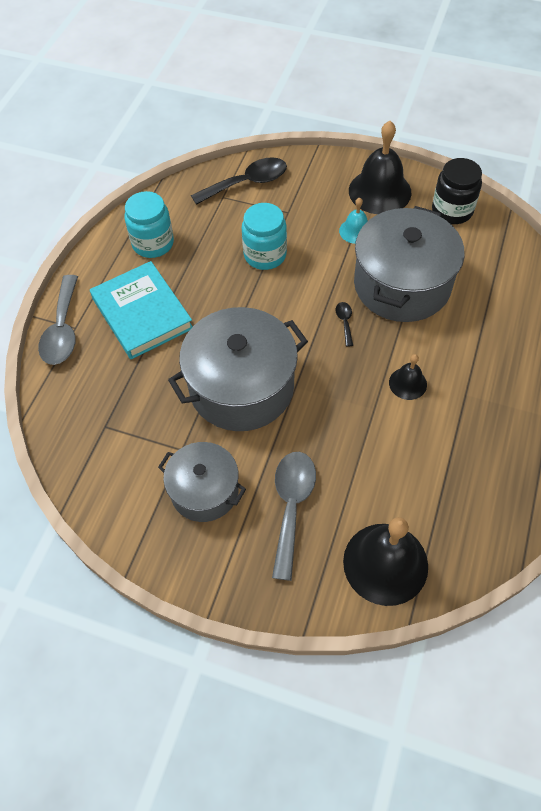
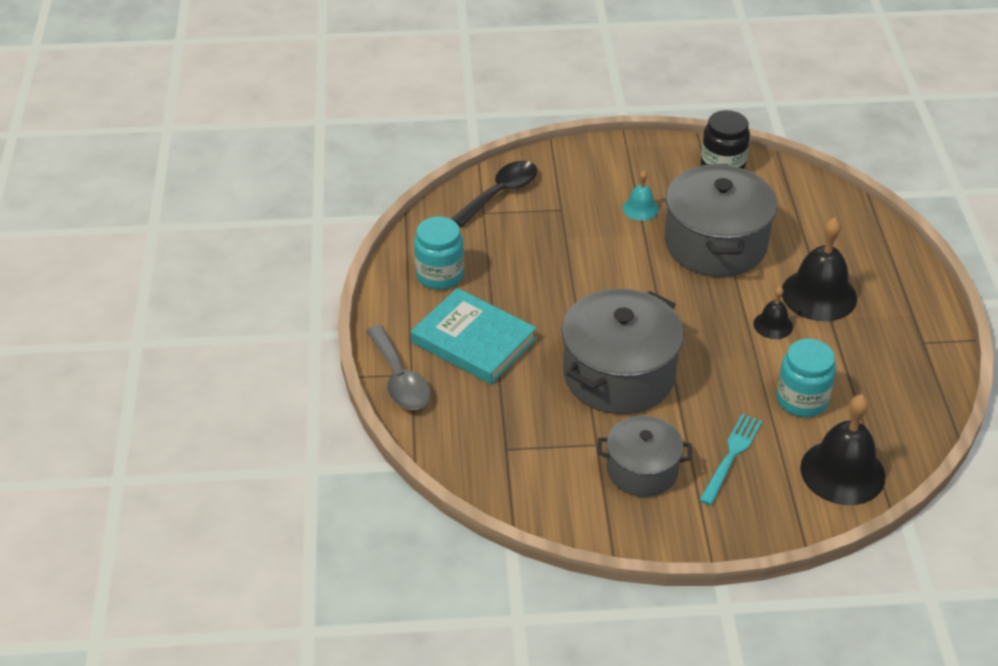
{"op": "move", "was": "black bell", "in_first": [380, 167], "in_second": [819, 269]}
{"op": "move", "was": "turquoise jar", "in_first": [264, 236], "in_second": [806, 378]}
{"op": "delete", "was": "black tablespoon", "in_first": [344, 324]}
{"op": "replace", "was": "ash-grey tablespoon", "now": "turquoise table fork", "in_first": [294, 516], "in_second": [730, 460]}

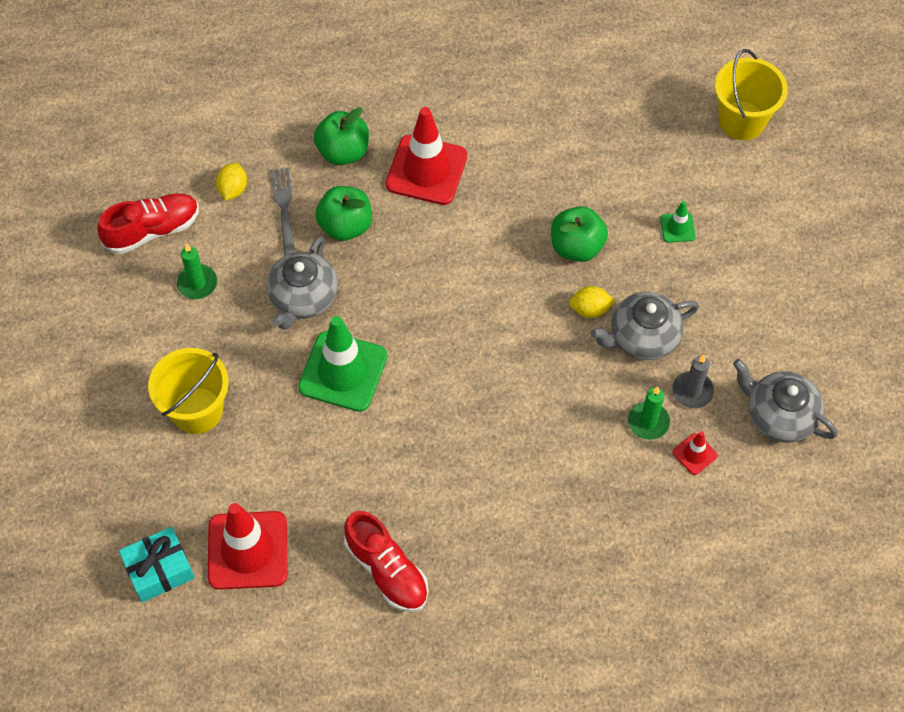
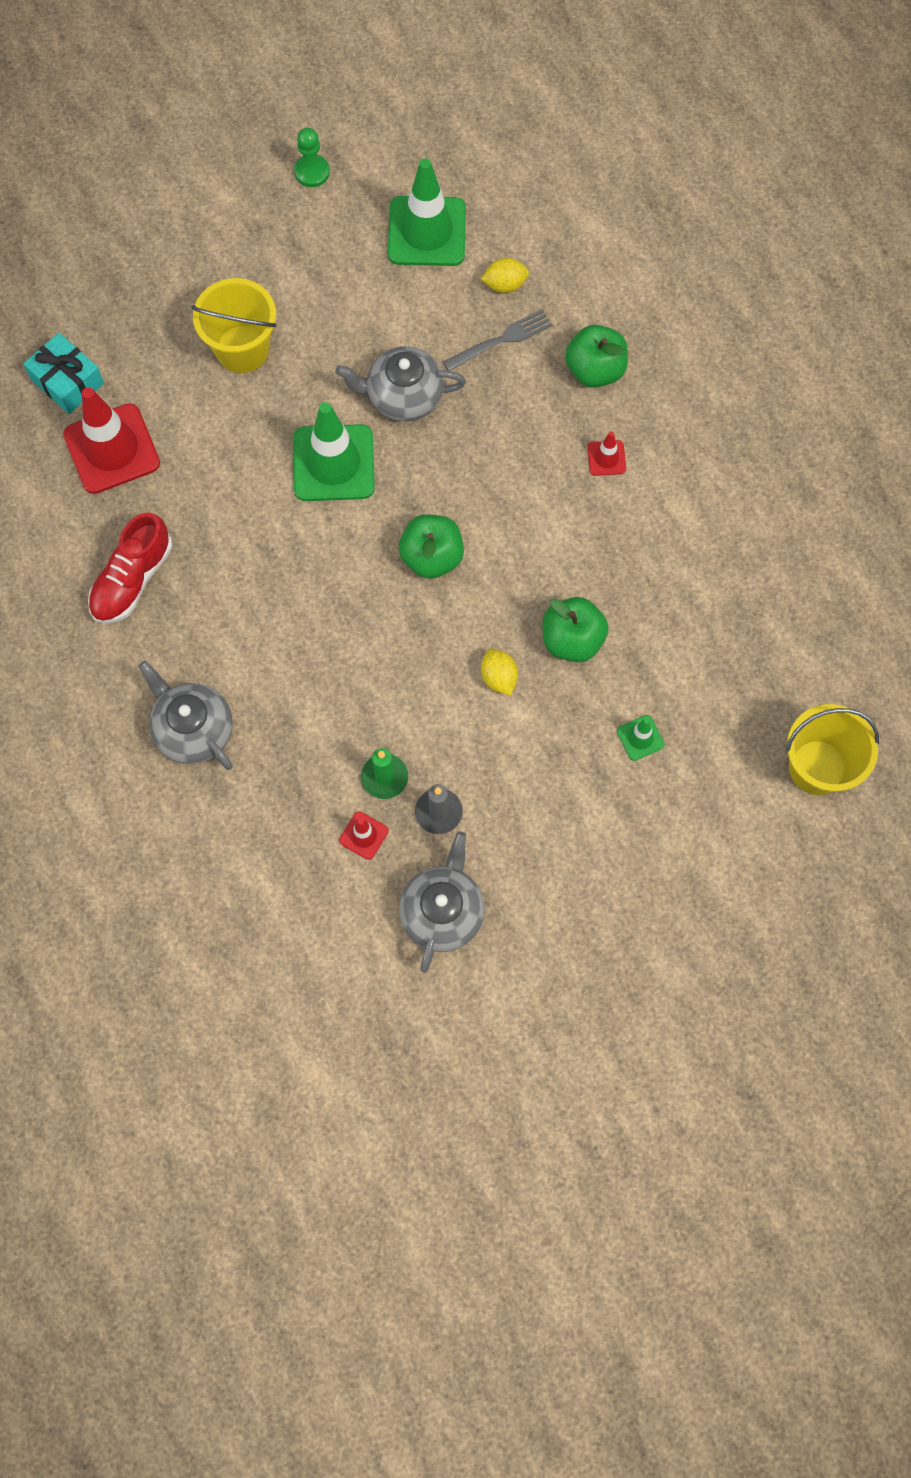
{"op": "resize", "was": "scarlet safety cone", "in_first": [426, 156], "in_second": [606, 453], "ratio": 0.46}
{"op": "move", "was": "leaf-green apple fruit", "in_first": [343, 213], "in_second": [431, 547]}
{"op": "replace", "was": "scarlet sneaker", "now": "leaf-green safety cone", "in_first": [148, 223], "in_second": [427, 212]}
{"op": "delete", "was": "leaf-green wax candle", "in_first": [197, 271]}
{"op": "move", "was": "ash-grey teapot", "in_first": [644, 326], "in_second": [185, 715]}
{"op": "insert", "now": "leaf-green chess pawn", "in_second": [312, 157]}

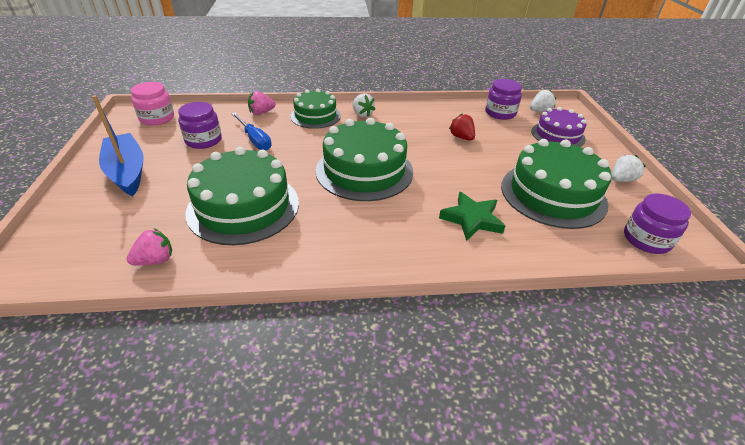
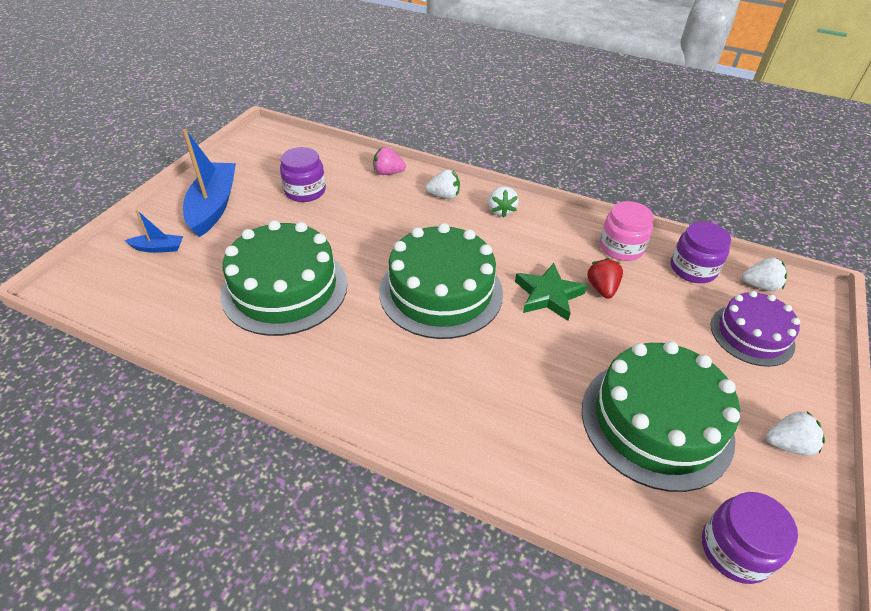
{"op": "move", "was": "rosy jar", "in_first": [152, 104], "in_second": [627, 231]}
{"op": "replace", "was": "leaf-green cake", "now": "snow-white berry", "in_first": [315, 109], "in_second": [443, 184]}
{"op": "delete", "was": "royal blue hand screwdriver", "in_first": [251, 131]}
{"op": "move", "was": "leaf-green five-pointed star", "in_first": [472, 216], "in_second": [551, 292]}
{"op": "delete", "was": "rosy berry", "in_first": [149, 247]}
{"op": "insert", "now": "royal blue toy boat", "in_second": [154, 231]}

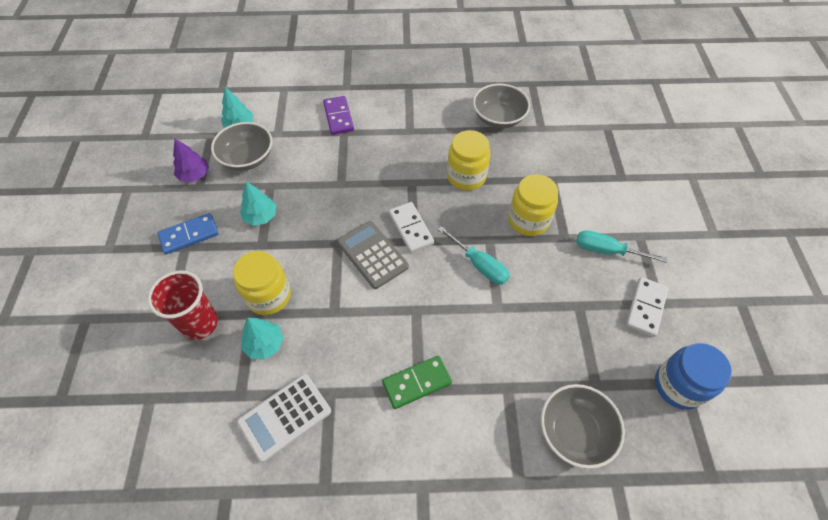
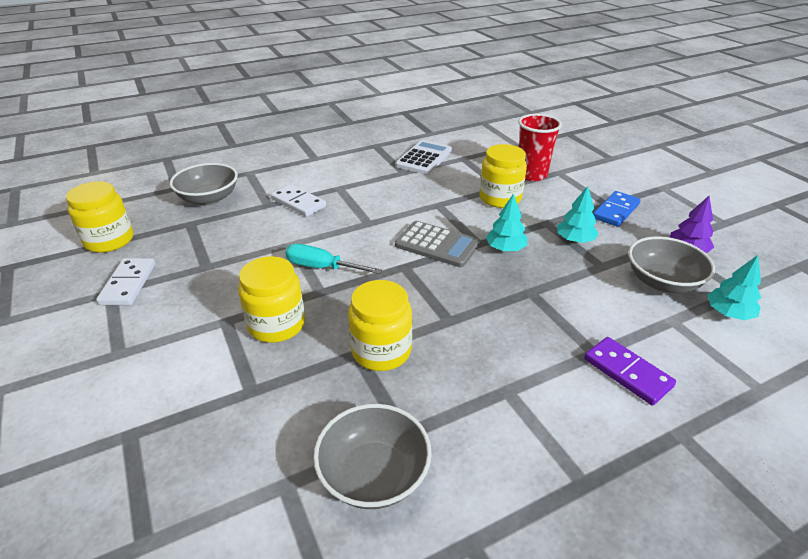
{"op": "move", "was": "snow-white domino piece", "in_first": [411, 227], "in_second": [298, 200]}
{"op": "delete", "was": "turquoise hand screwdriver", "in_first": [622, 246]}
{"op": "move", "was": "turquoise tree", "in_first": [262, 339], "in_second": [506, 222]}
{"op": "recolor", "was": "royal blue jar", "now": "golden jar", "in_first": [693, 376], "in_second": [99, 217]}
{"op": "delete", "was": "leaf-green domino piece", "in_first": [417, 382]}

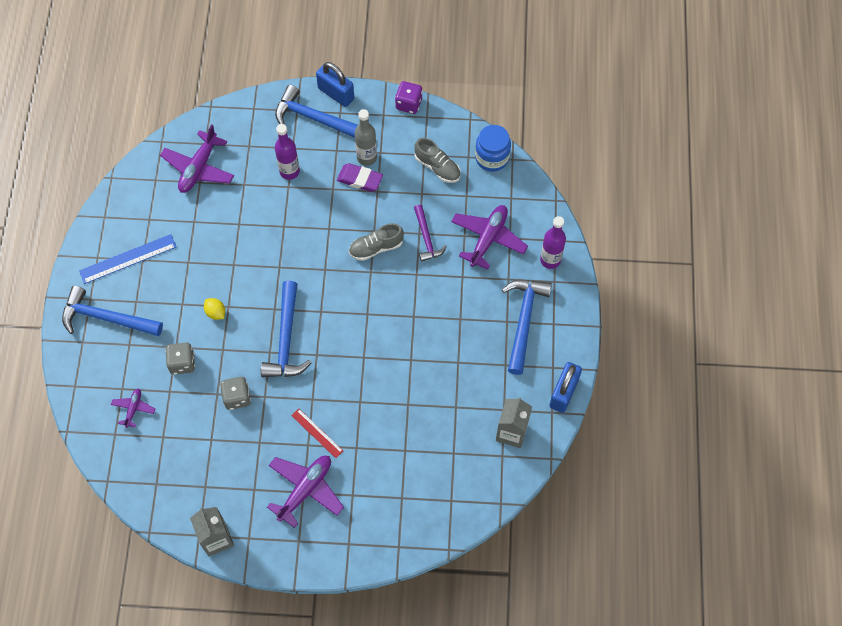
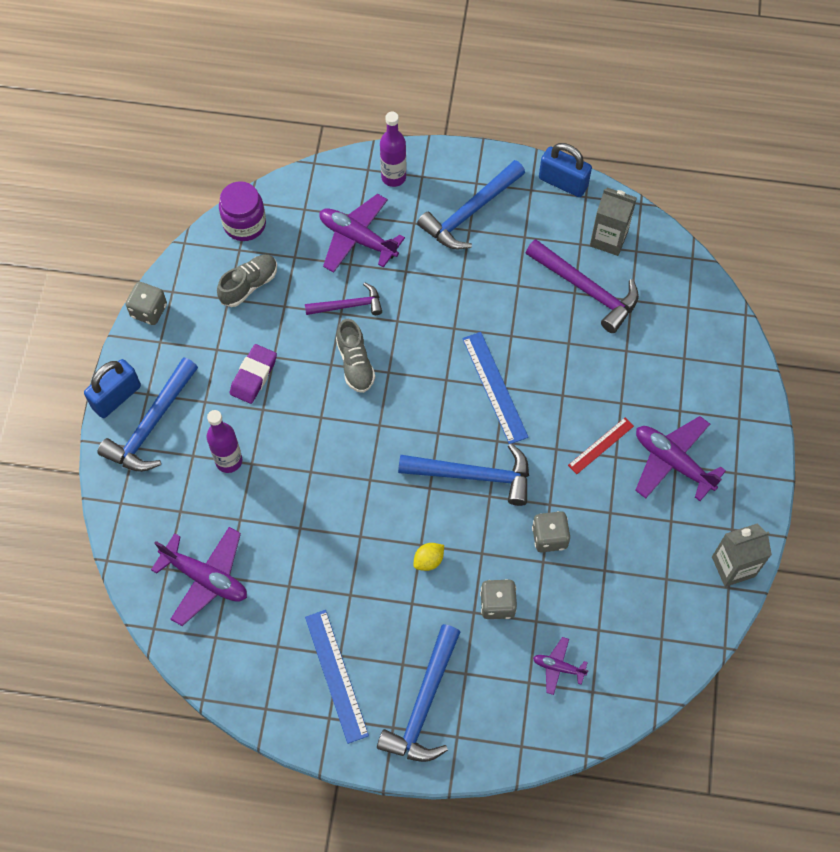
{"op": "recolor", "was": "royal purple die", "now": "ash-grey die", "in_first": [409, 97], "in_second": [146, 303]}
{"op": "delete", "was": "ash-grey drink bottle", "in_first": [366, 137]}
{"op": "recolor", "was": "royal blue jar", "now": "royal purple jar", "in_first": [493, 148], "in_second": [242, 211]}
{"op": "rotate", "was": "royal blue claw hammer", "in_first": [527, 327], "in_second": [471, 204], "clockwise": -60}
{"op": "insert", "now": "royal purple claw hammer", "in_second": [582, 286]}
{"op": "insert", "now": "royal blue measuring stick", "in_second": [495, 388]}

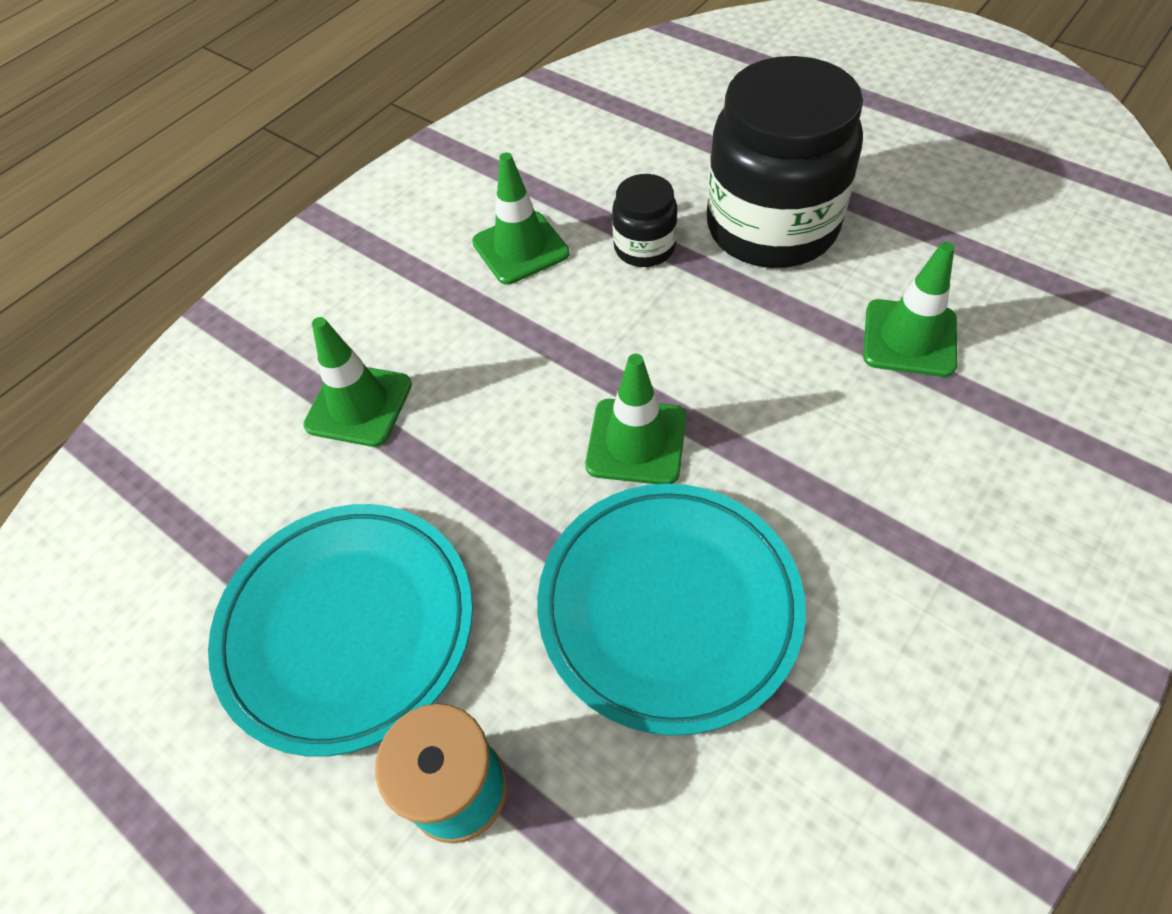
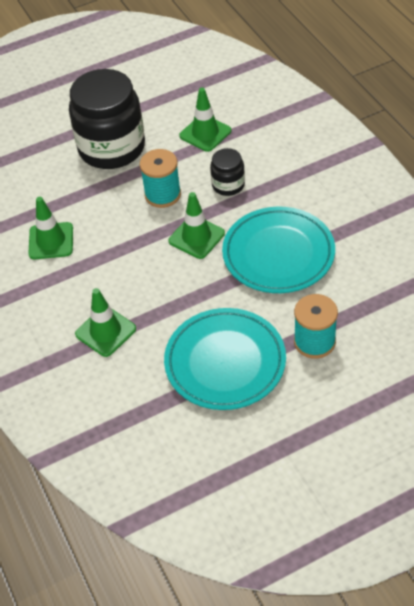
{"op": "move", "was": "black jar", "in_first": [644, 220], "in_second": [227, 172]}
{"op": "insert", "now": "turquoise spool", "in_second": [160, 178]}

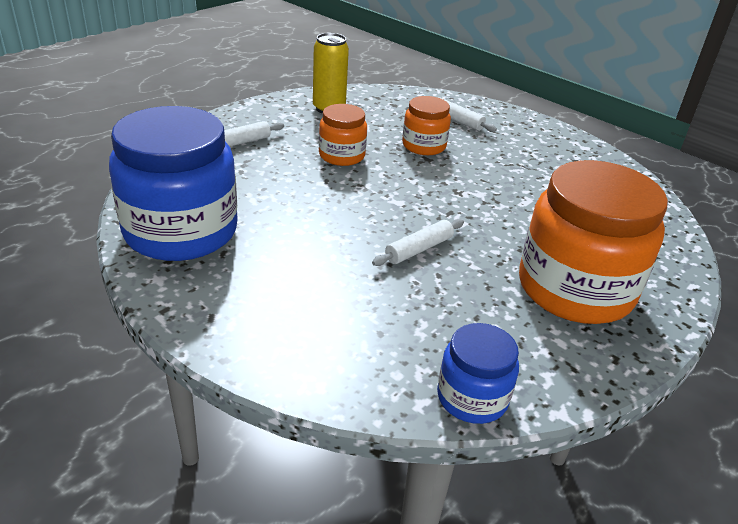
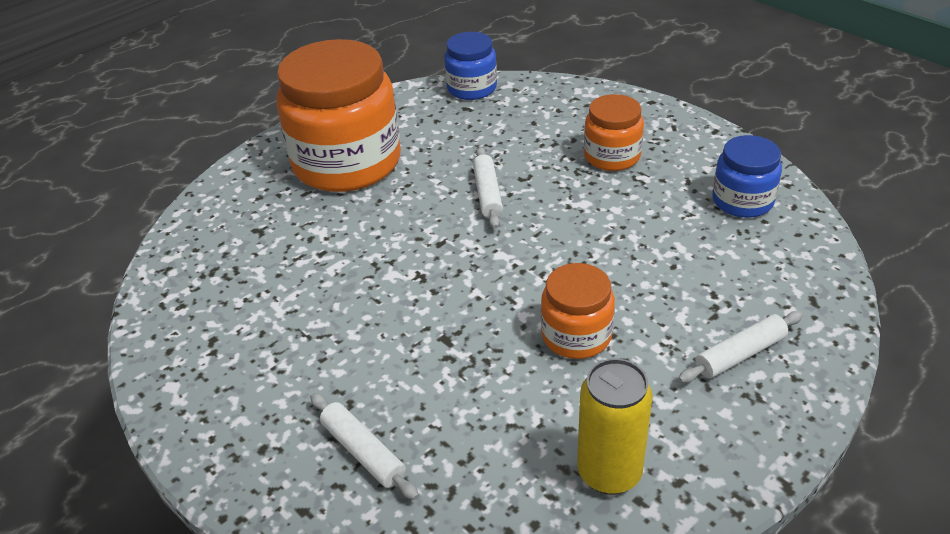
{"op": "move", "was": "bright orange jar", "in_first": [426, 125], "in_second": [614, 132]}
{"op": "resize", "was": "royal blue jar", "in_first": [173, 183], "in_second": [747, 176], "ratio": 0.51}
{"op": "rotate", "was": "snow-white pastry roller", "in_first": [418, 242], "in_second": [488, 188], "clockwise": -60}

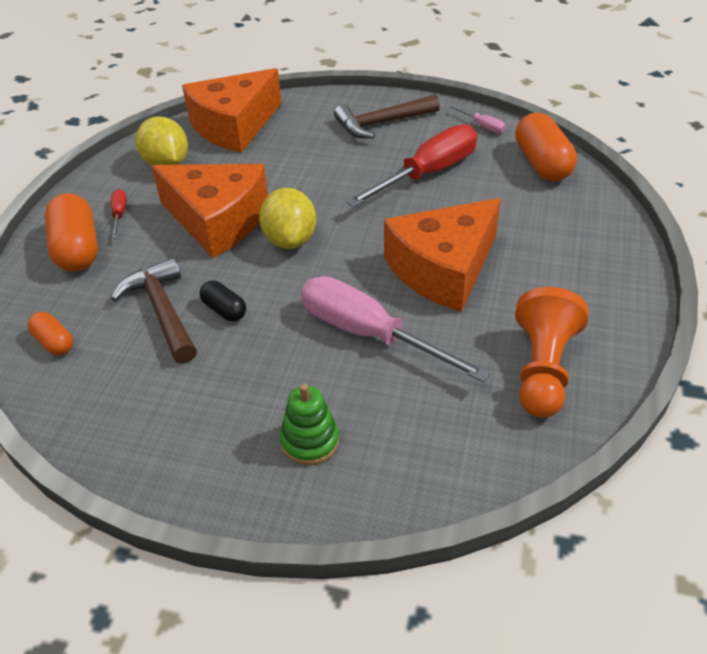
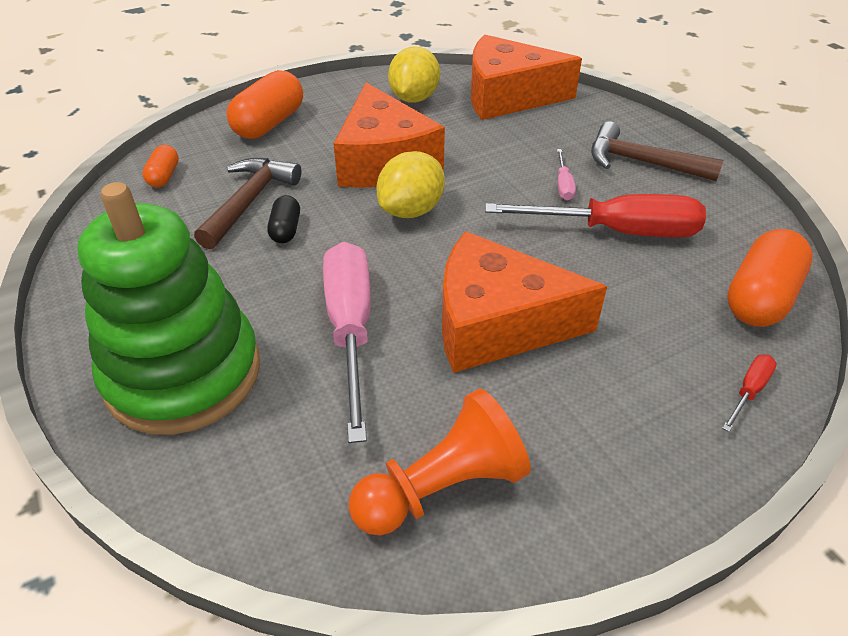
{"op": "move", "was": "rosy hand screwdriver", "in_first": [478, 119], "in_second": [566, 174]}
{"op": "move", "was": "scarlet hand screwdriver", "in_first": [119, 213], "in_second": [749, 393]}
{"op": "resize", "was": "leaf-green stacking rings", "in_first": [309, 424], "in_second": [168, 308], "ratio": 2.39}

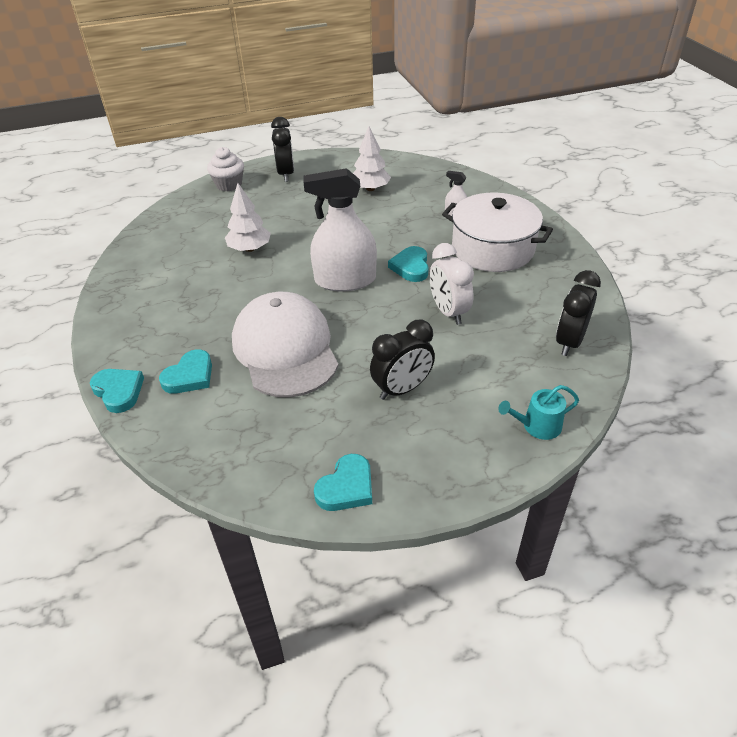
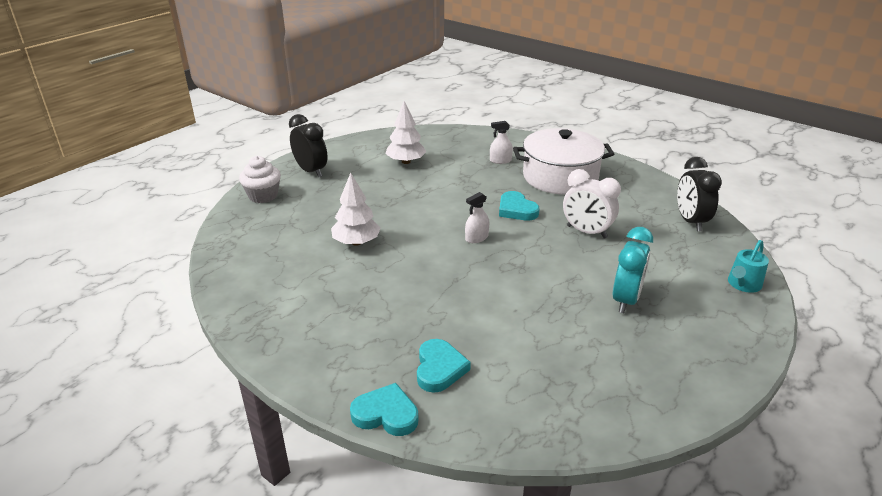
{"op": "resize", "was": "snow-white spray bottle", "in_first": [340, 230], "in_second": [477, 217], "ratio": 0.43}
{"op": "delete", "was": "snow-white cap", "in_first": [285, 344]}
{"op": "recolor", "was": "black alarm clock", "now": "turquoise alarm clock", "in_first": [402, 360], "in_second": [633, 270]}
{"op": "delete", "was": "turquoise love heart", "in_first": [343, 482]}

